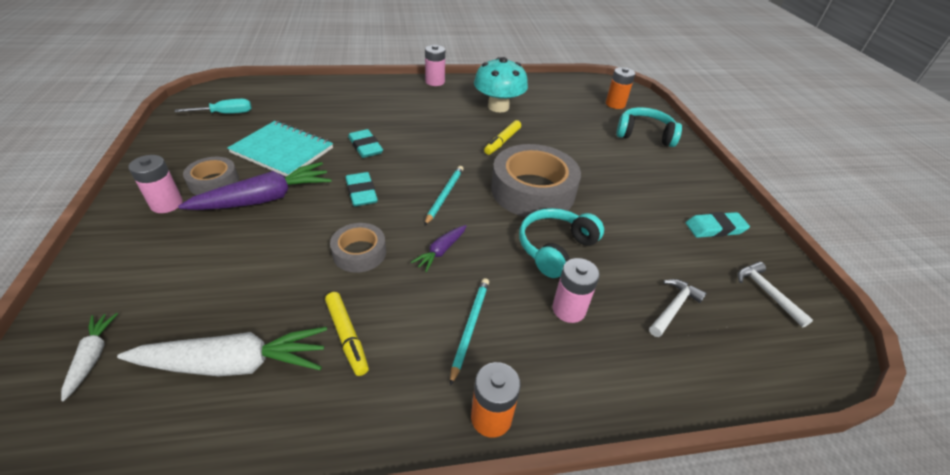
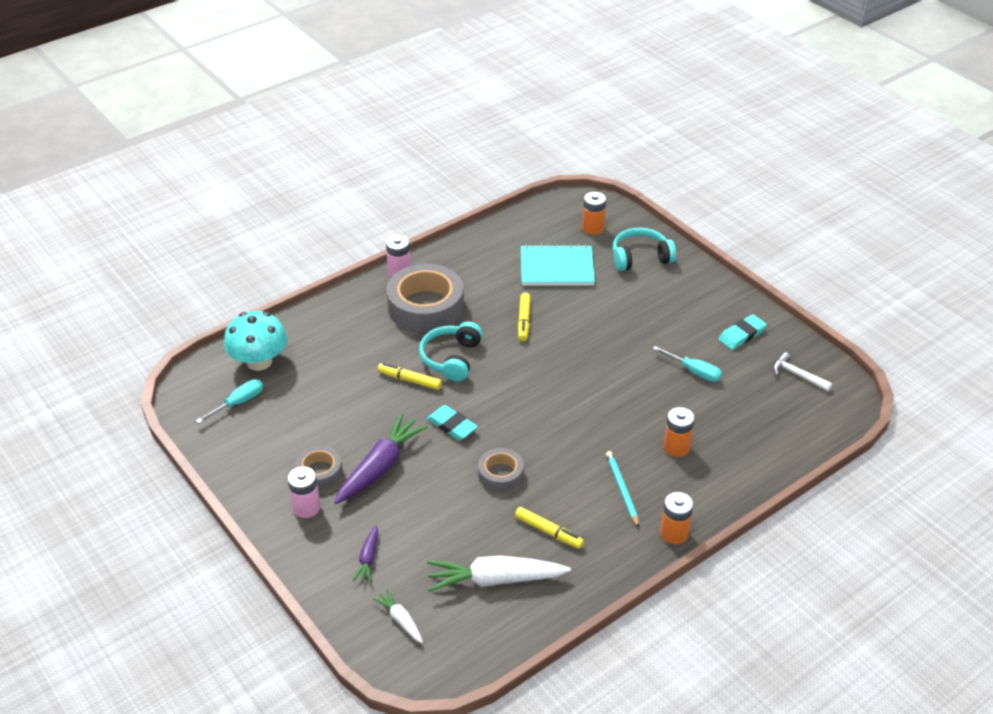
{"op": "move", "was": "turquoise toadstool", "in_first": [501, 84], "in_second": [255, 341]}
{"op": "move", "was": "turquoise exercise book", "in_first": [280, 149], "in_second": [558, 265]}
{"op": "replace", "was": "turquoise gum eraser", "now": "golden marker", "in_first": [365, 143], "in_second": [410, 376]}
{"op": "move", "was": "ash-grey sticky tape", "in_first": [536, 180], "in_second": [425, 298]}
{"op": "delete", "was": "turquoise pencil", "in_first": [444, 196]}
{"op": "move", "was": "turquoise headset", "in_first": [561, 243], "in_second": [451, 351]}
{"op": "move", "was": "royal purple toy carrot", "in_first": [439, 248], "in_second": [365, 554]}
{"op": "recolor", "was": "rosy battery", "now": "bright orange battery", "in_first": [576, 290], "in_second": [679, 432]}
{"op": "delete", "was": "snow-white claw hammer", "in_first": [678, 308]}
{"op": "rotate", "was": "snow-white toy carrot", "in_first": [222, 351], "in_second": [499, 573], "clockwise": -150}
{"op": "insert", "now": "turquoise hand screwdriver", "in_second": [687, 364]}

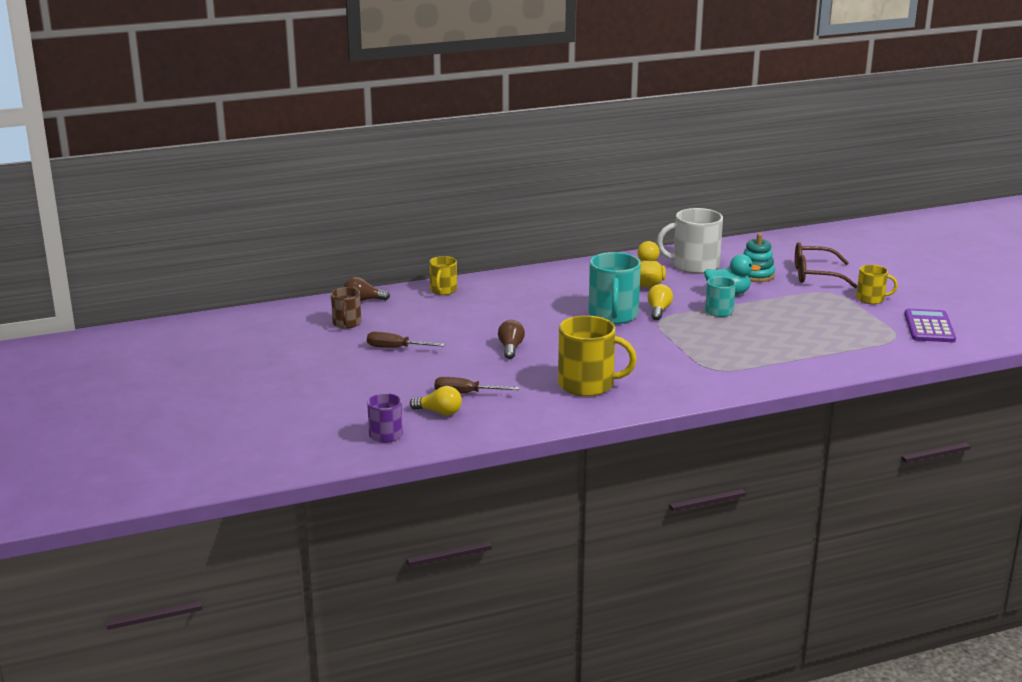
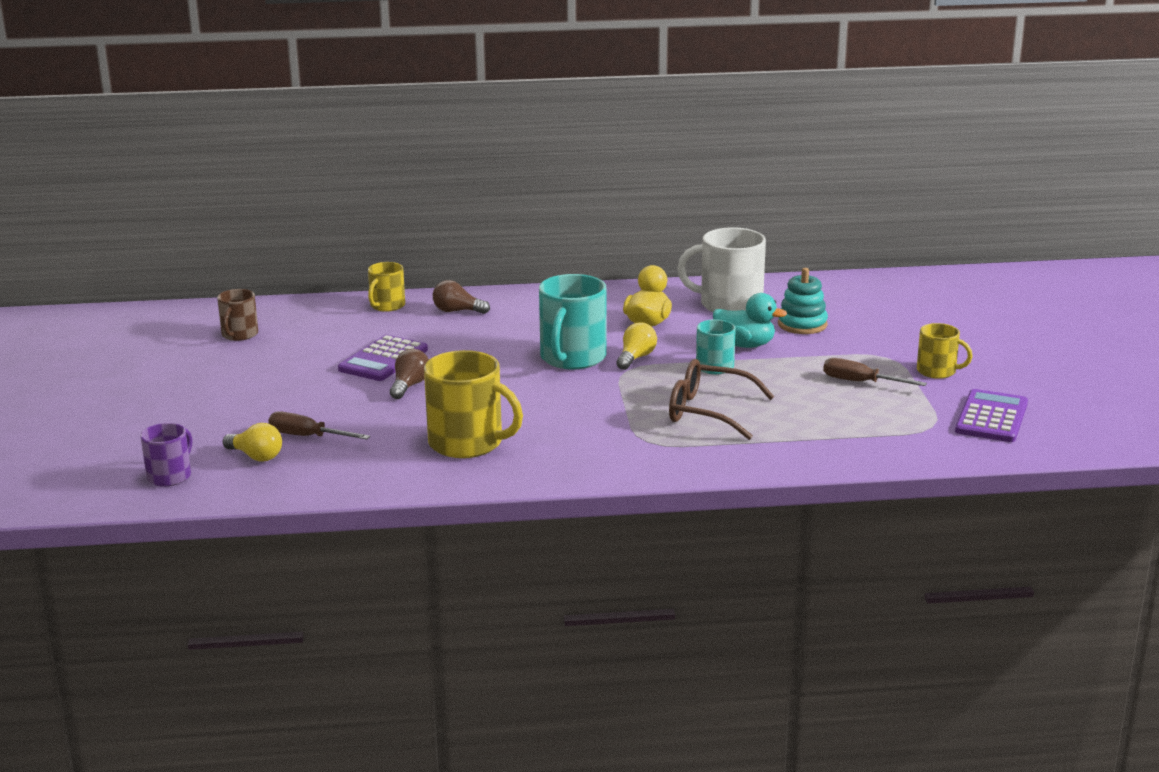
{"op": "move", "was": "dark brown eyeglasses", "in_first": [826, 265], "in_second": [722, 399]}
{"op": "move", "was": "dark brown bulb", "in_first": [367, 289], "in_second": [461, 297]}
{"op": "move", "was": "dark brown hand screwdriver", "in_first": [406, 340], "in_second": [875, 372]}
{"op": "insert", "now": "royal purple adding machine", "in_second": [383, 358]}

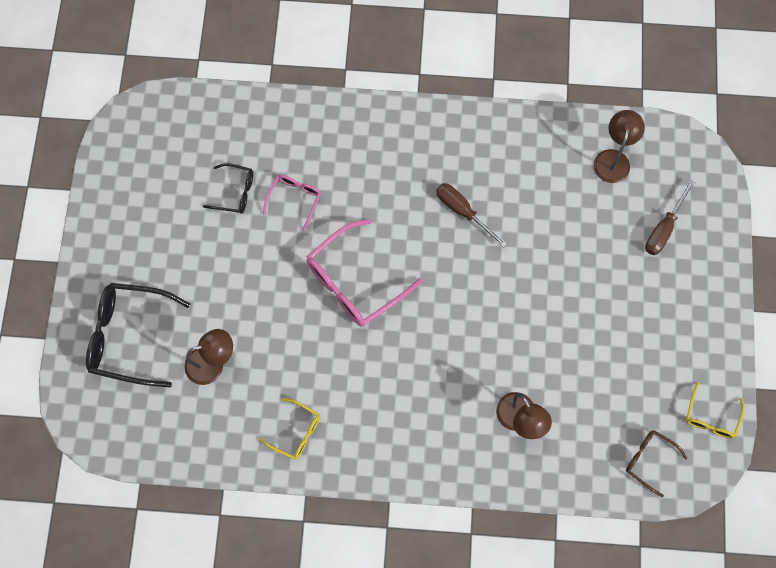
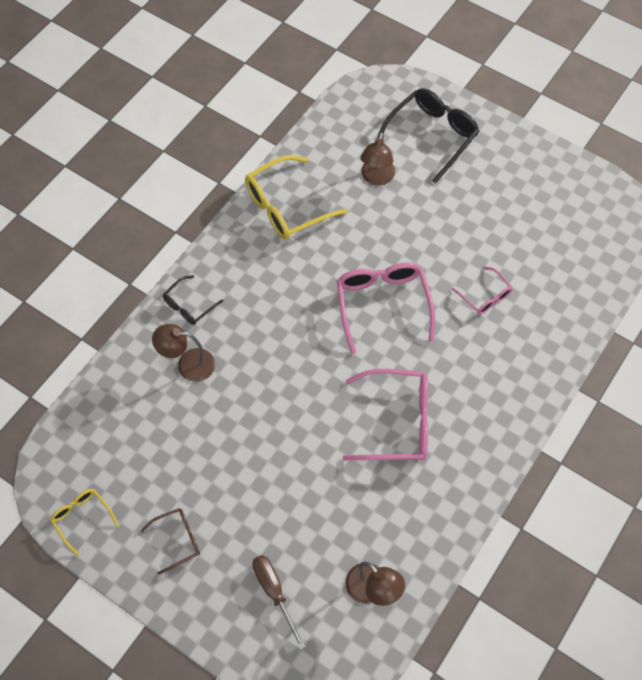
{"op": "move", "was": "black eyeglasses", "in_first": [228, 188], "in_second": [193, 300]}
{"op": "replace", "was": "dark brown hand screwdriver", "now": "rosy eyeglasses", "in_first": [471, 215], "in_second": [385, 414]}
{"op": "resize", "was": "golden eyeglasses", "in_first": [289, 429], "in_second": [296, 197], "ratio": 1.86}
{"op": "move", "was": "dark brown eyeglasses", "in_first": [656, 463], "in_second": [170, 541]}

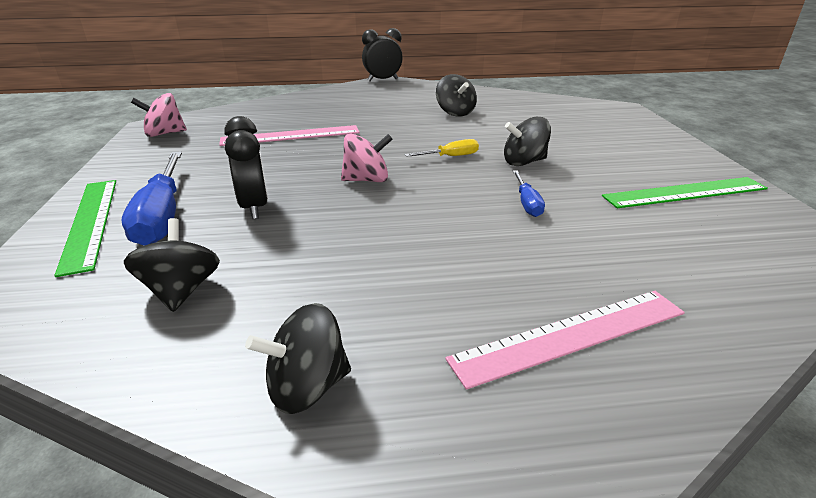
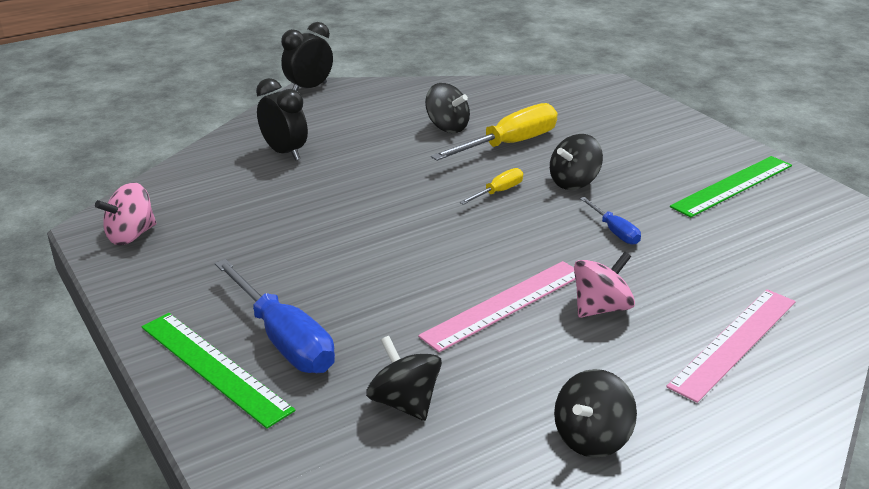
{"op": "move", "was": "black alarm clock", "in_first": [246, 167], "in_second": [282, 119]}
{"op": "move", "was": "rosy measuring stick", "in_first": [289, 135], "in_second": [497, 306]}
{"op": "move", "was": "rosy whirligig", "in_first": [367, 157], "in_second": [604, 285]}
{"op": "insert", "now": "golden hand screwdriver", "in_second": [494, 132]}

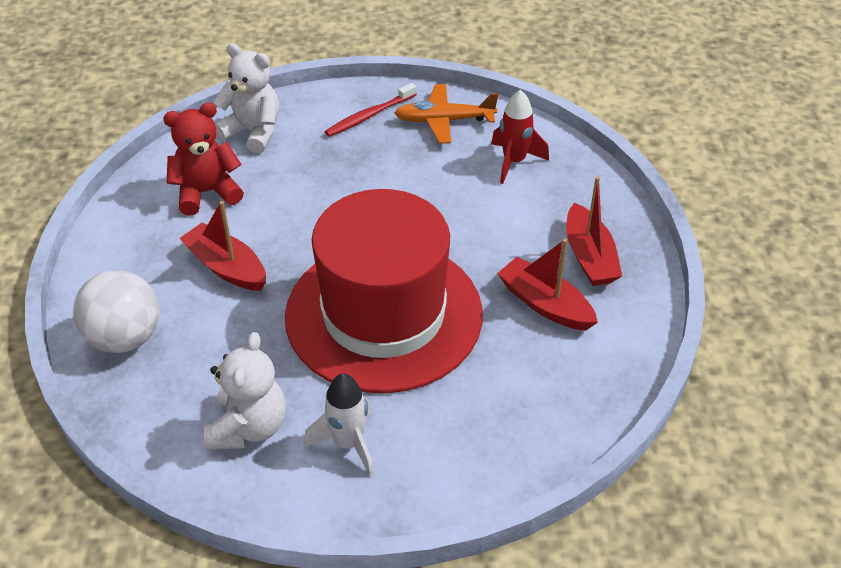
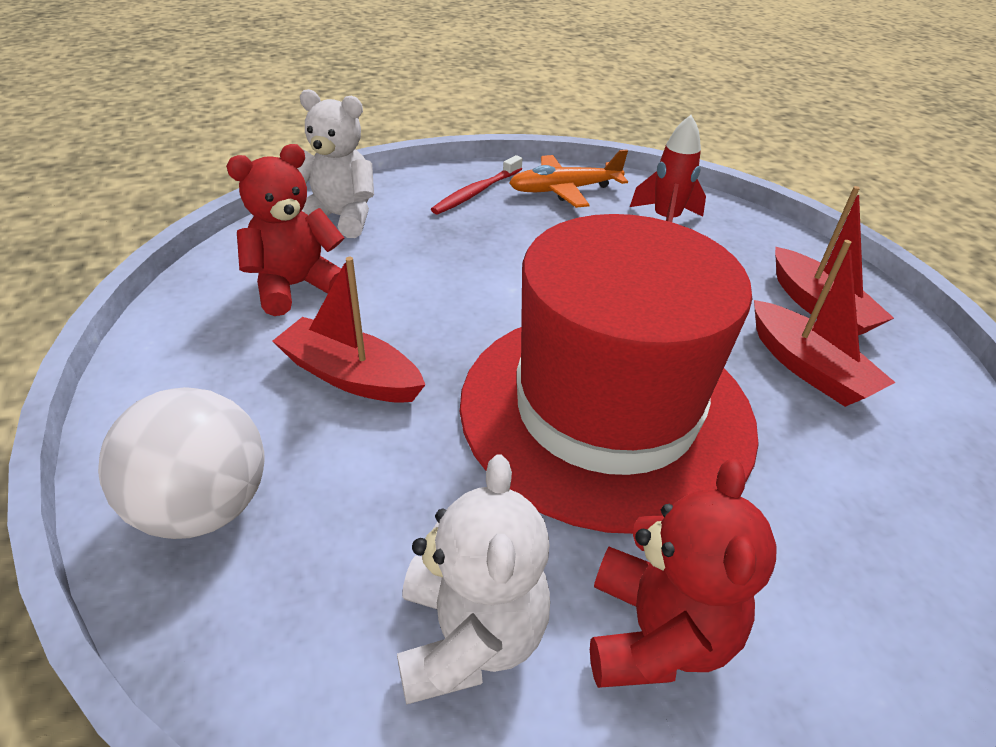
{"op": "rotate", "was": "scarlet toy boat", "in_first": [547, 285], "in_second": [825, 323], "clockwise": -150}
{"op": "replace", "was": "snow-white rocket", "now": "scarlet teddy bear", "in_first": [339, 425], "in_second": [683, 573]}

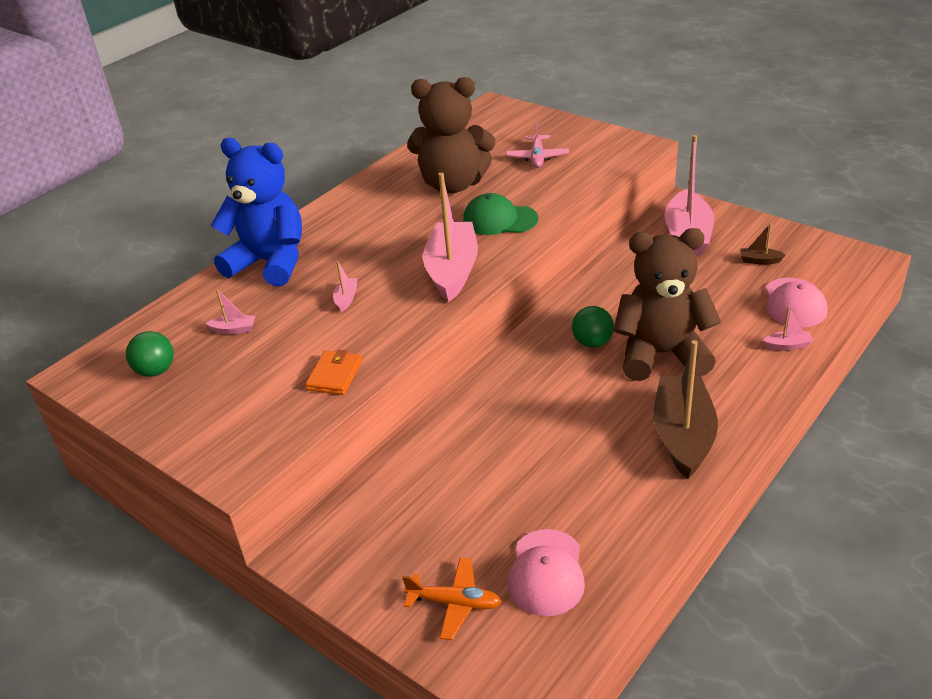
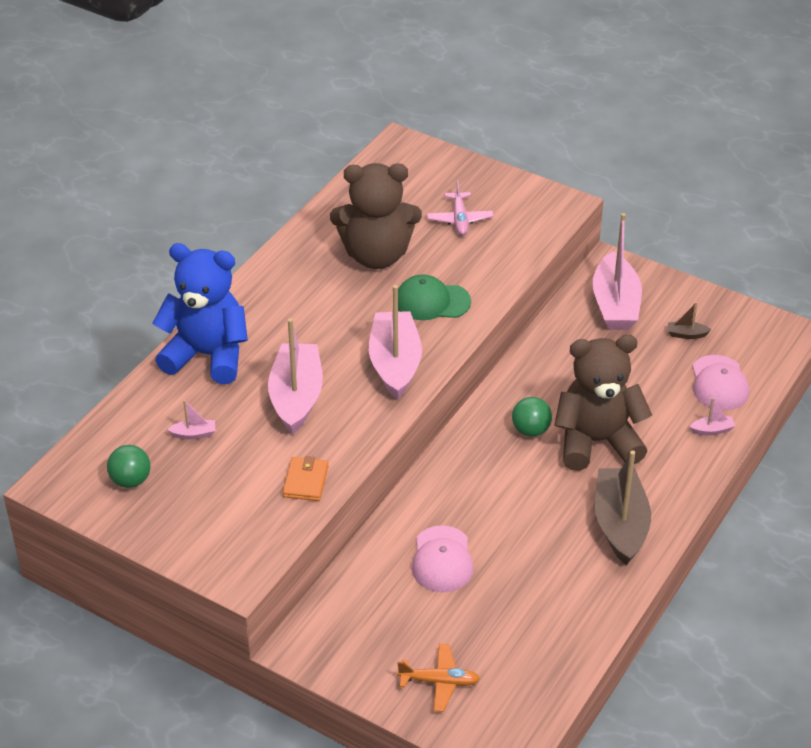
{"op": "resize", "was": "rosy toy boat", "in_first": [345, 286], "in_second": [295, 376], "ratio": 2.47}
{"op": "move", "was": "rosy cap", "in_first": [546, 572], "in_second": [443, 559]}

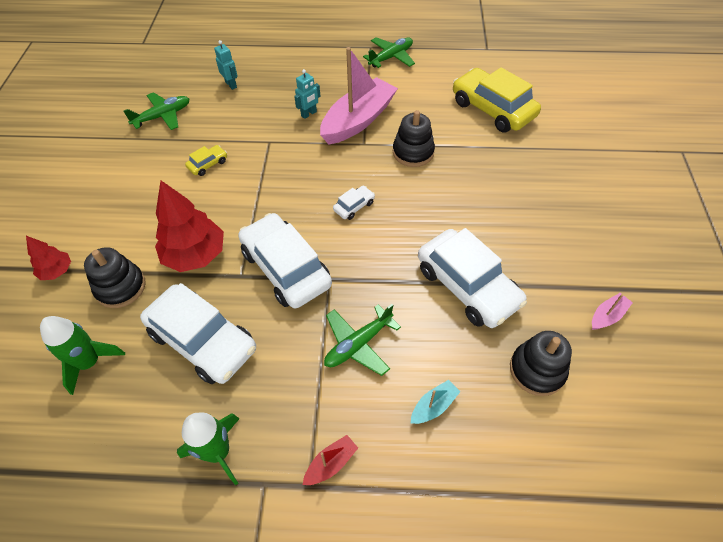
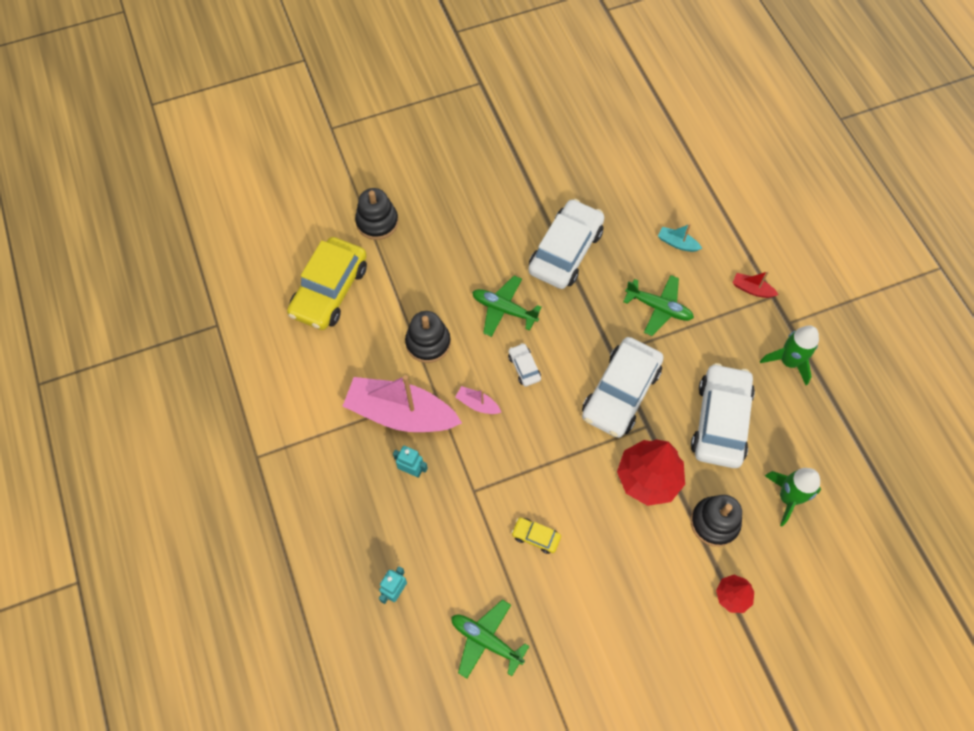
{"op": "move", "was": "leaf-green plane", "in_first": [389, 52], "in_second": [507, 306]}
{"op": "rotate", "was": "snow-white car", "in_first": [354, 203], "in_second": [524, 365], "clockwise": 45}
{"op": "move", "was": "rosy toy boat", "in_first": [612, 311], "in_second": [478, 400]}
{"op": "move", "was": "black stacking rings", "in_first": [541, 363], "in_second": [376, 214]}

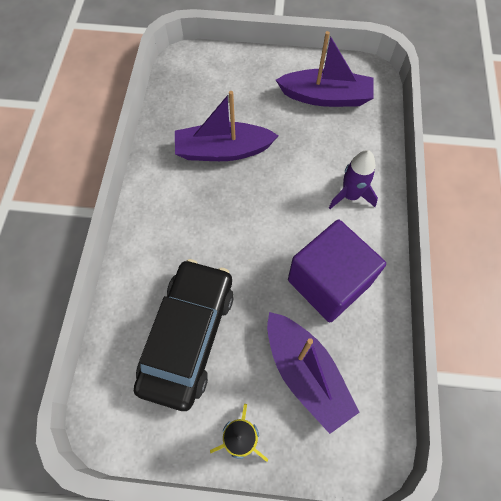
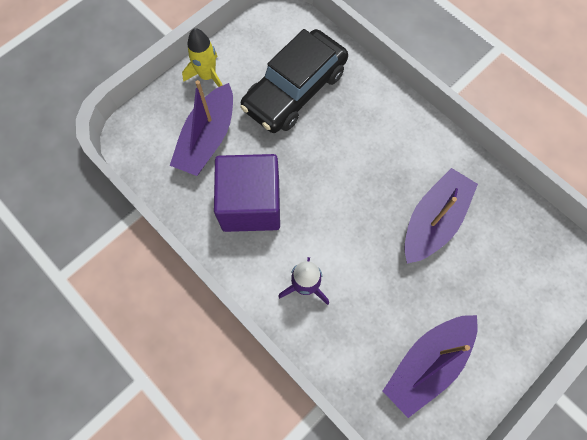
{"op": "rotate", "was": "black car", "in_first": [183, 335], "in_second": [294, 81], "clockwise": 75}
{"op": "rotate", "was": "royal purple toy boat", "in_first": [313, 373], "in_second": [201, 128], "clockwise": -75}

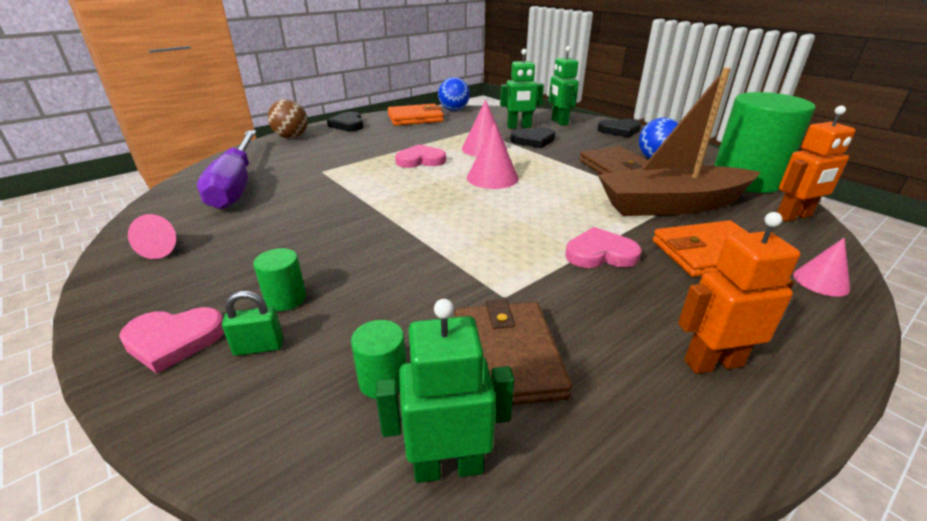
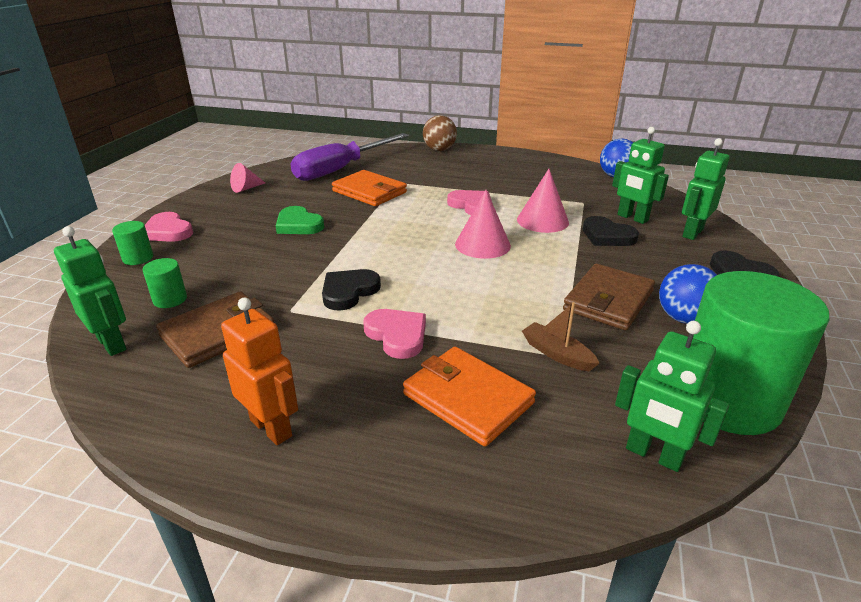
{"op": "resize", "was": "dark brown toy boat", "in_first": [679, 142], "in_second": [561, 337], "ratio": 0.4}
{"op": "move", "was": "bright orange billfold", "in_first": [416, 115], "in_second": [369, 188]}
{"op": "recolor", "was": "bright orange toy robot", "now": "leaf-green toy robot", "in_first": [816, 164], "in_second": [672, 396]}
{"op": "move", "was": "black love heart", "in_first": [345, 121], "in_second": [351, 290]}
{"op": "delete", "was": "rosy solid cone", "in_first": [821, 267]}
{"op": "move", "was": "leaf-green solid cylinder", "in_first": [279, 279], "in_second": [132, 243]}
{"op": "delete", "was": "leaf-green lock", "in_first": [252, 323]}
{"op": "insert", "now": "leaf-green love heart", "in_second": [300, 220]}

